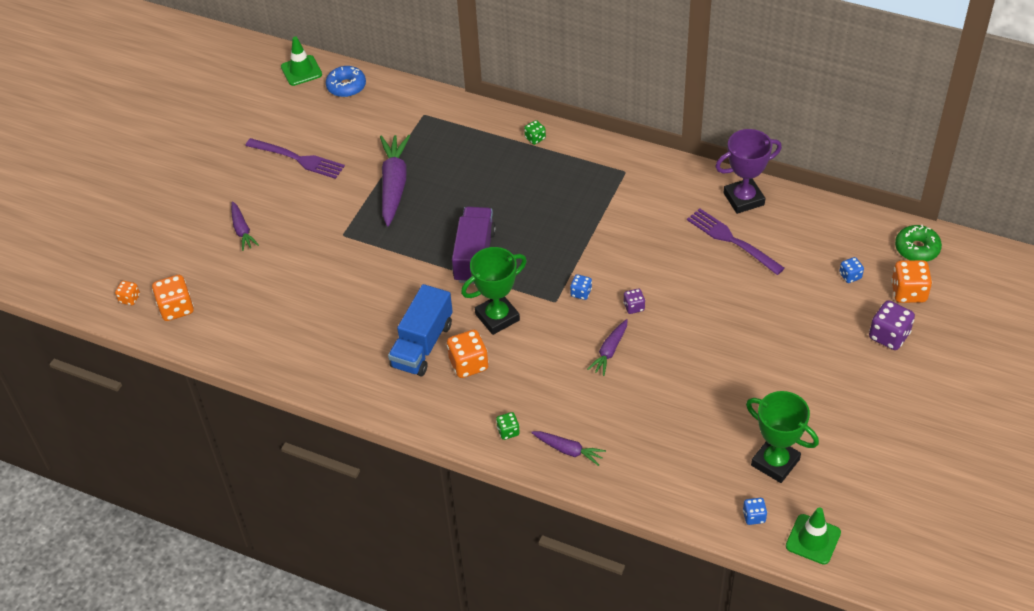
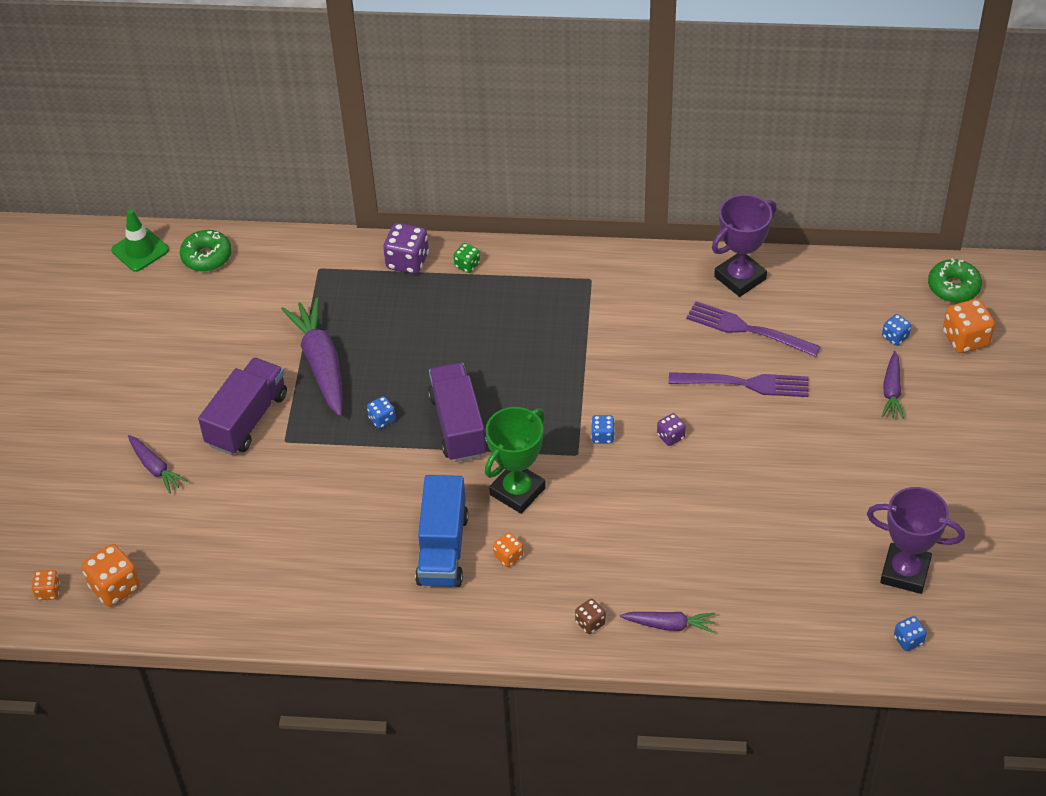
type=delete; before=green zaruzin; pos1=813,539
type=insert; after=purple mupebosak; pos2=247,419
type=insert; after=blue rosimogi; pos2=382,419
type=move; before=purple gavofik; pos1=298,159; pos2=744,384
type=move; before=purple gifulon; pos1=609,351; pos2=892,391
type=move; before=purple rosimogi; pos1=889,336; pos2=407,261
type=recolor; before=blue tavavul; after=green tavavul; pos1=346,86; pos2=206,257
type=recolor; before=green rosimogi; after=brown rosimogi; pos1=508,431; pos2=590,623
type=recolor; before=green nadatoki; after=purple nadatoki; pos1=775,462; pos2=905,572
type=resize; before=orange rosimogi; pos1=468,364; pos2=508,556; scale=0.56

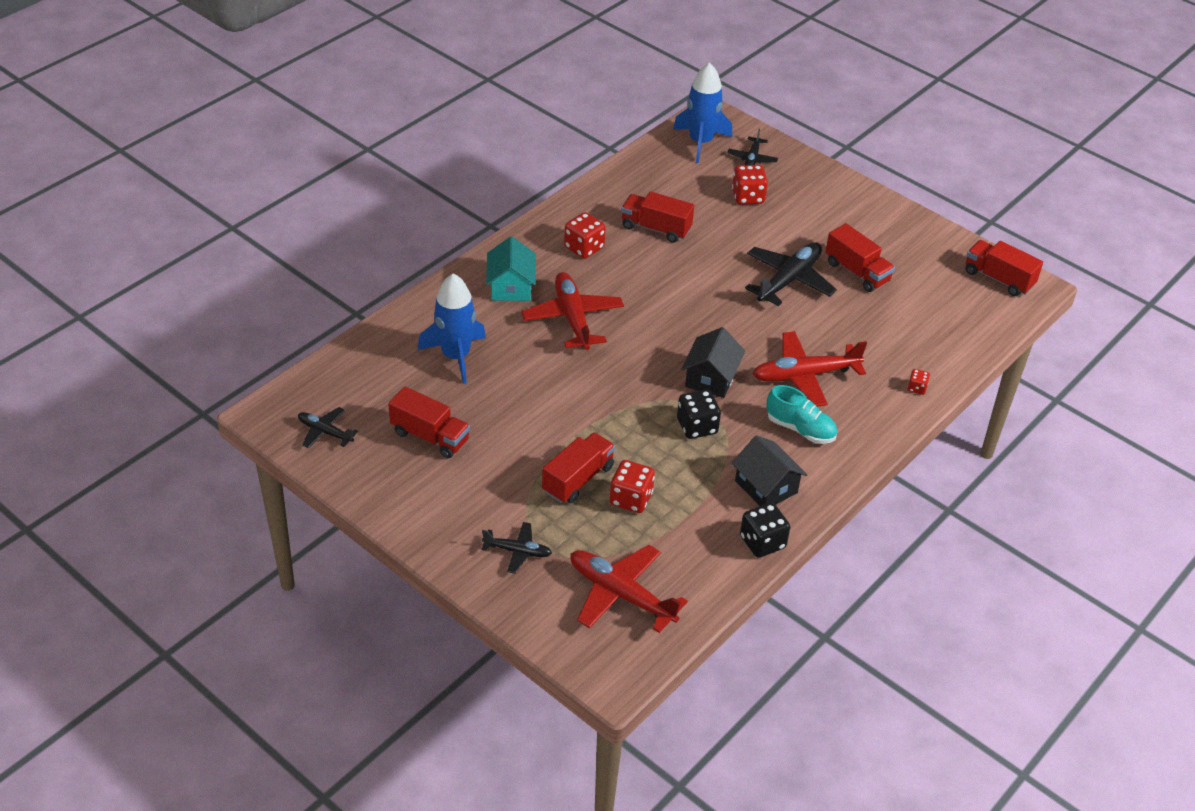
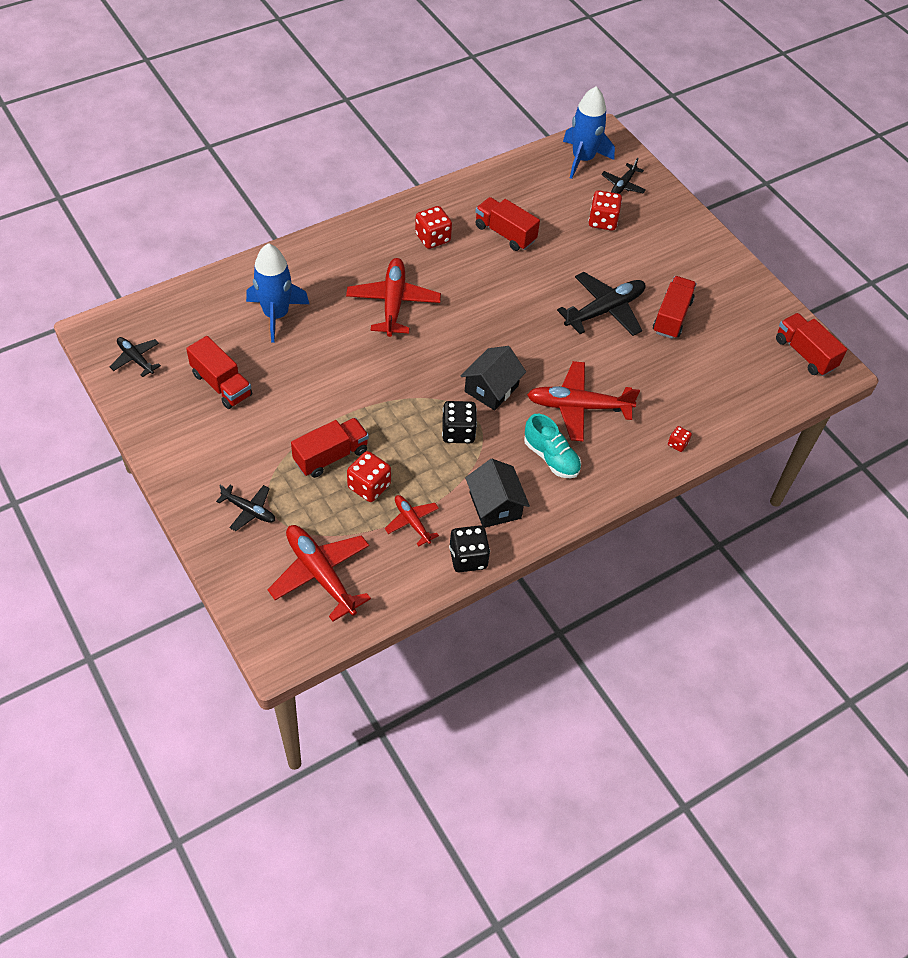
type=delete; before=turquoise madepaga; pos1=511,287
type=insert; after=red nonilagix; pos2=412,522
type=rotate; before=red mupebosak; pos1=857,272; pos2=672,317; turn=-135

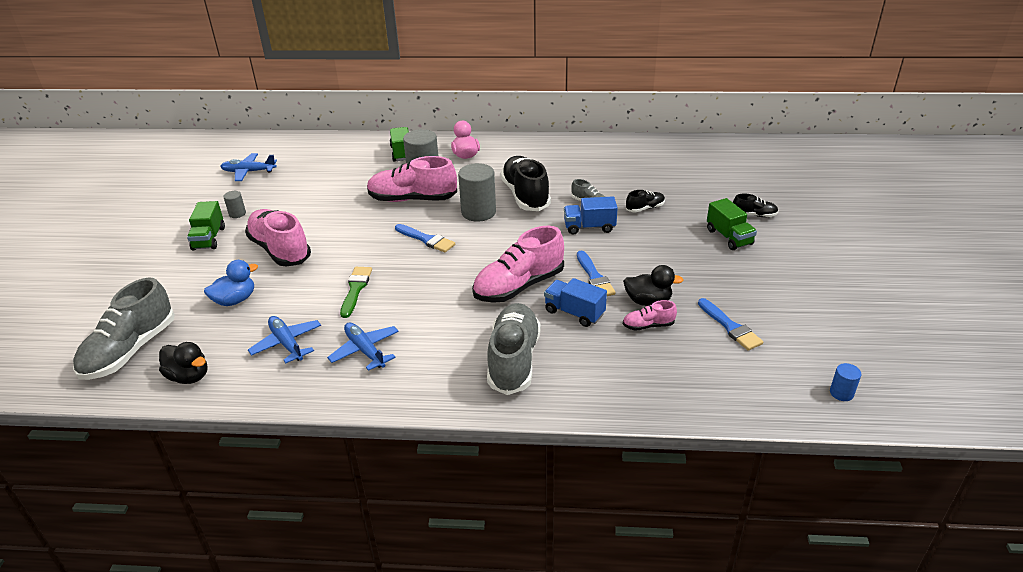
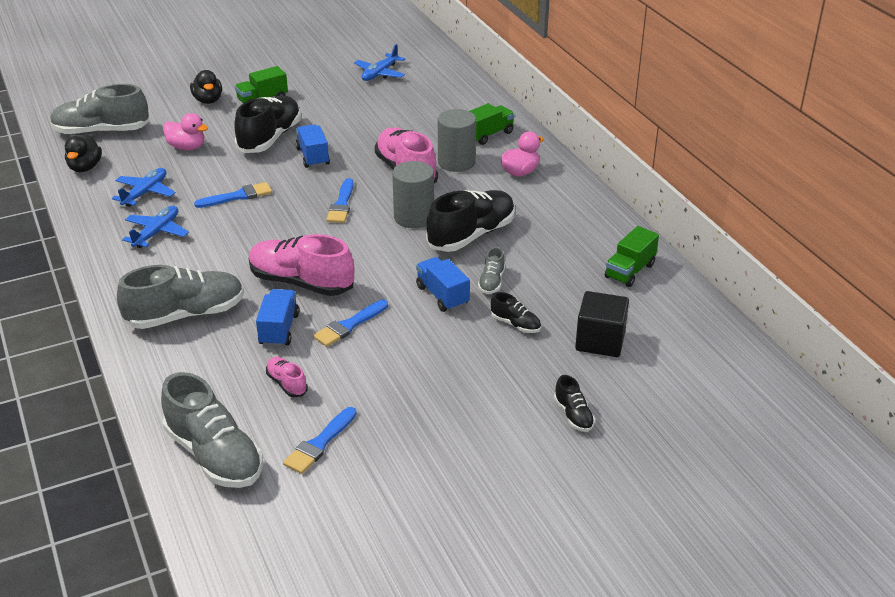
type=delete; before=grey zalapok; pos1=237,214
type=delete; before=blue zalapok; pos1=841,393
type=insert; after=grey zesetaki; pos2=215,455
type=insert; after=blue mupebosak; pos2=313,157
type=insert; after=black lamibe; pos2=600,341
type=move; before=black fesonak; pos1=648,301; pos2=208,100
type=move; before=green mupebosak; pos1=729,237; pos2=630,271
type=recolor; before=blue fesonak; after=pink fesonak; pos1=235,300; pos2=187,147
type=recolor; before=pink zesetaki; after=black zesetaki; pos1=280,250; pos2=270,138
type=recolor; before=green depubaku; after=blue depubaku; pos1=355,289; pos2=237,196
type=rotate; before=blue nonilagix; pos1=249,172; pos2=380,73; turn=-120

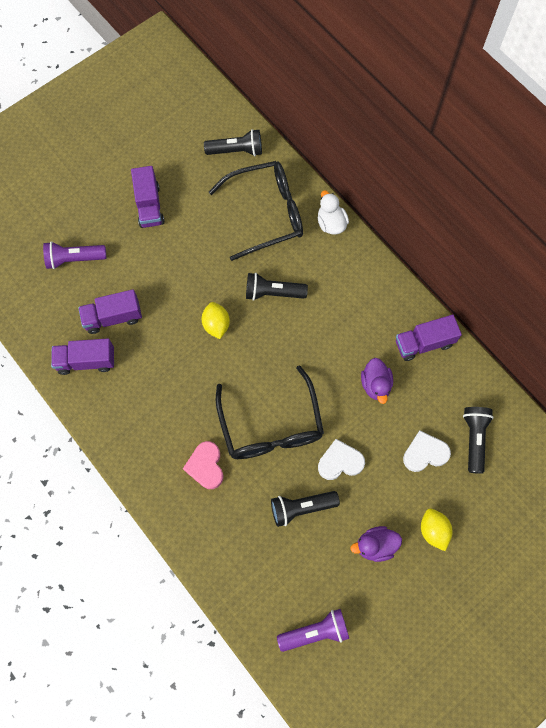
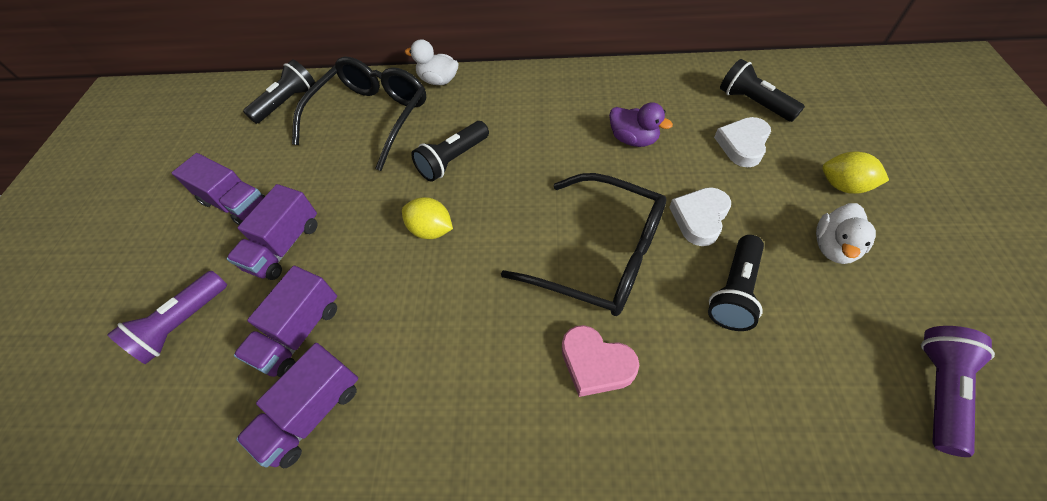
type=move; before=purple mupebosak; pos1=424,343; pos2=284,246
type=recolor; before=purple fesonak; after=white fesonak; pos1=375,545; pos2=833,247

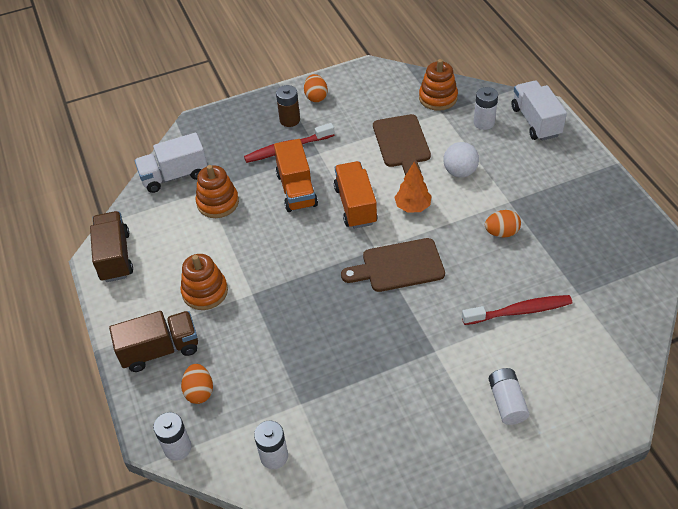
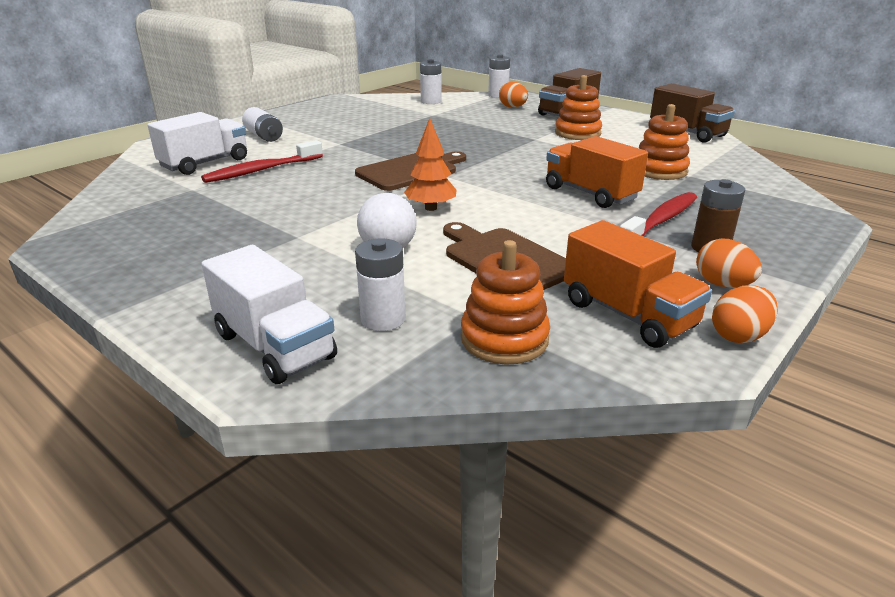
type=move; before=white mupebosak; pos1=174,176; pos2=205,163
type=move; before=orange mupebosak; pos1=355,205; pos2=628,314
type=move; before=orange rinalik; pos1=501,232; pos2=739,336

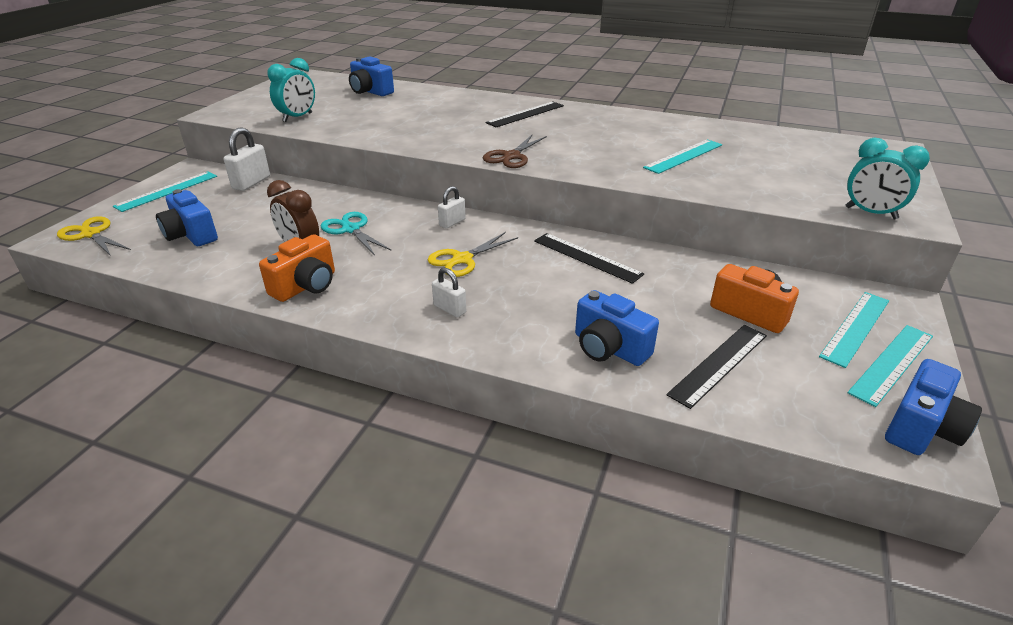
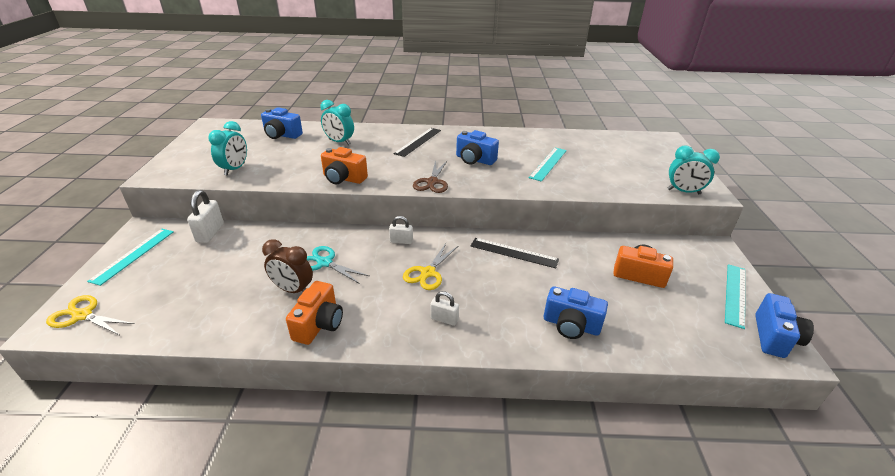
type=delete; before=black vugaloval; pos1=719,364
type=delete; before=turquoise vugaloval; pos1=855,327
type=insert; after=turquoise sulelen; pos2=339,142
type=insert; after=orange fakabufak; pos2=343,178
type=move; before=blue fakabufak; pos1=191,235; pos2=475,160
type=rotate; before=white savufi; pos1=452,222; pos2=401,241; turn=75

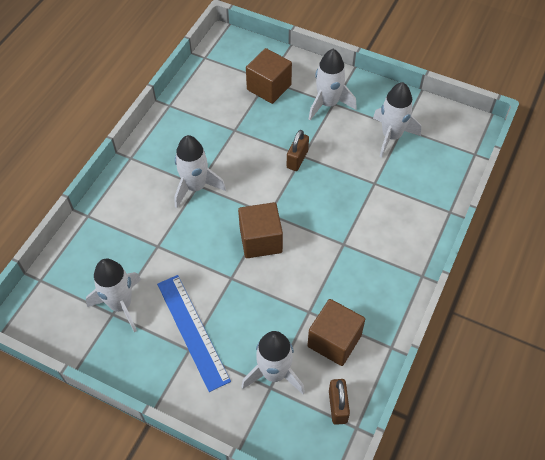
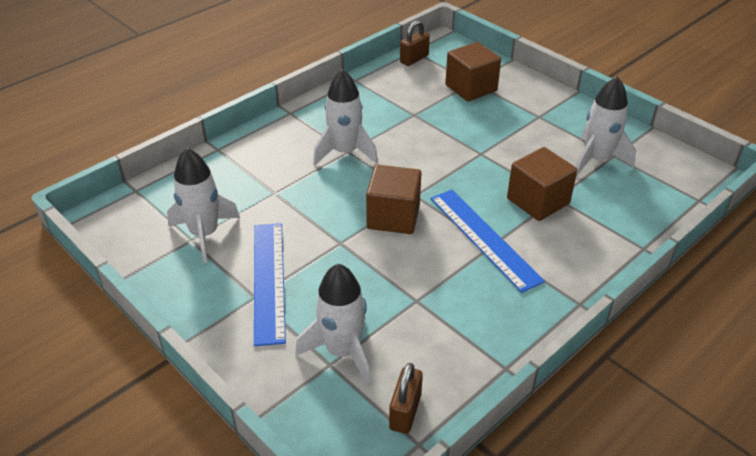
type=delete; before=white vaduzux; pos1=328,104
type=insert; after=blue vugaloval; pos2=484,238
type=move; before=brown savufi; pos1=297,159; pos2=414,59
type=move; before=brown lamibe; pos1=334,341; pos2=538,201

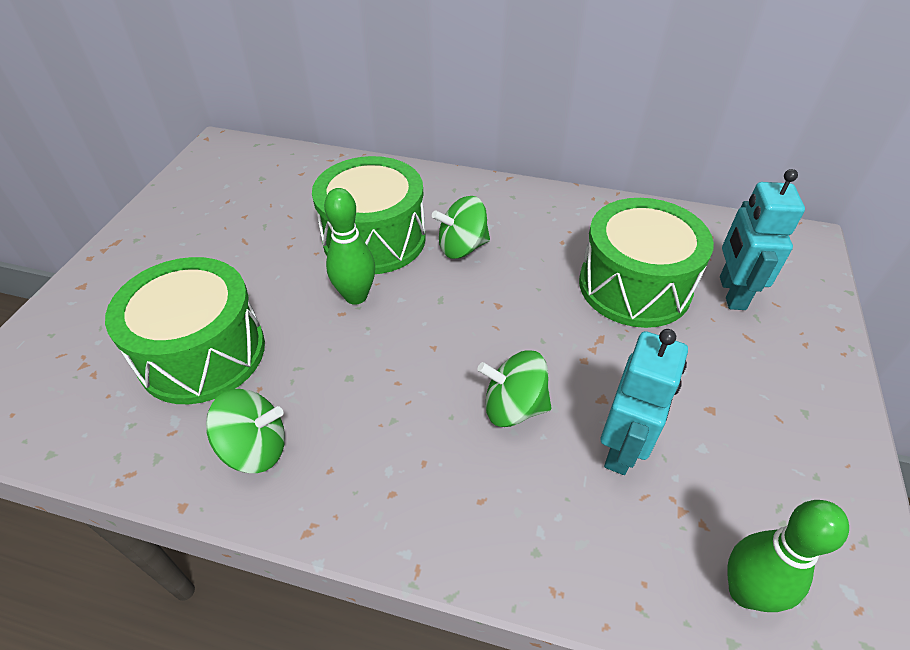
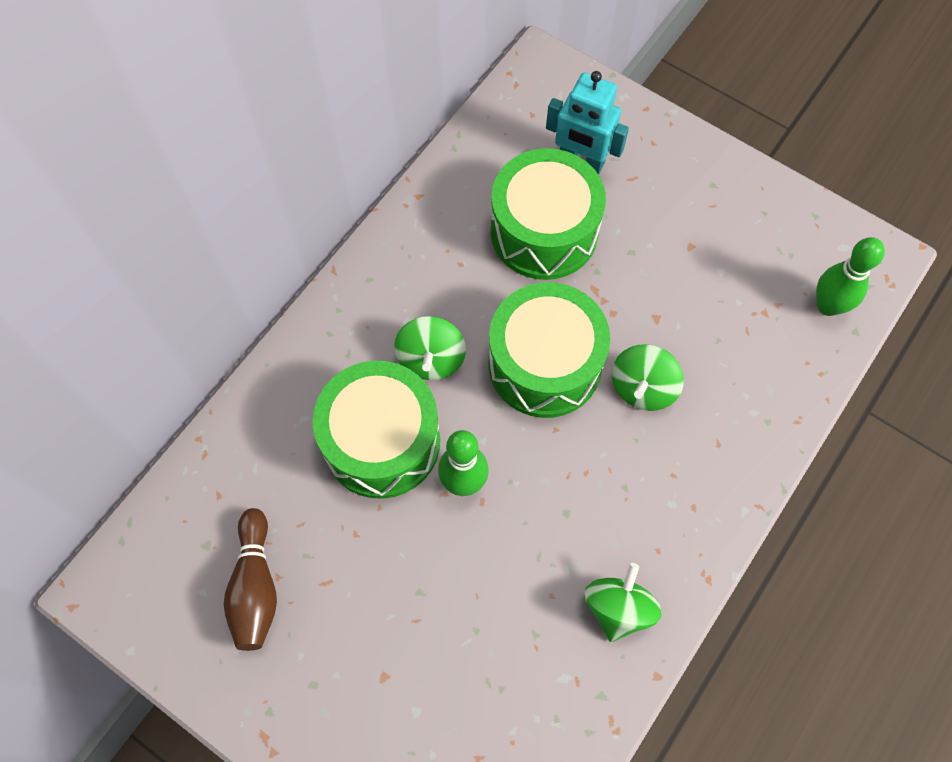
type=delete; before=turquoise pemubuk; pos1=622,448
type=insert; after=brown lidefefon; pos2=255,587
type=move; before=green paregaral; pos1=202,353; pos2=544,364

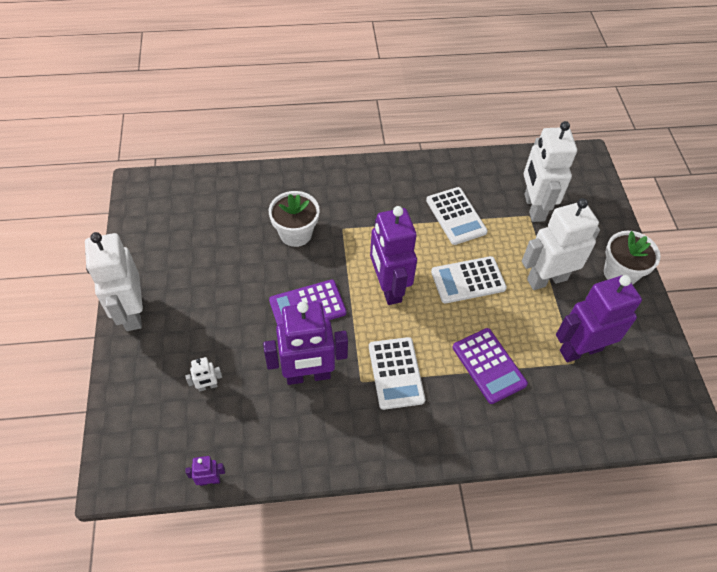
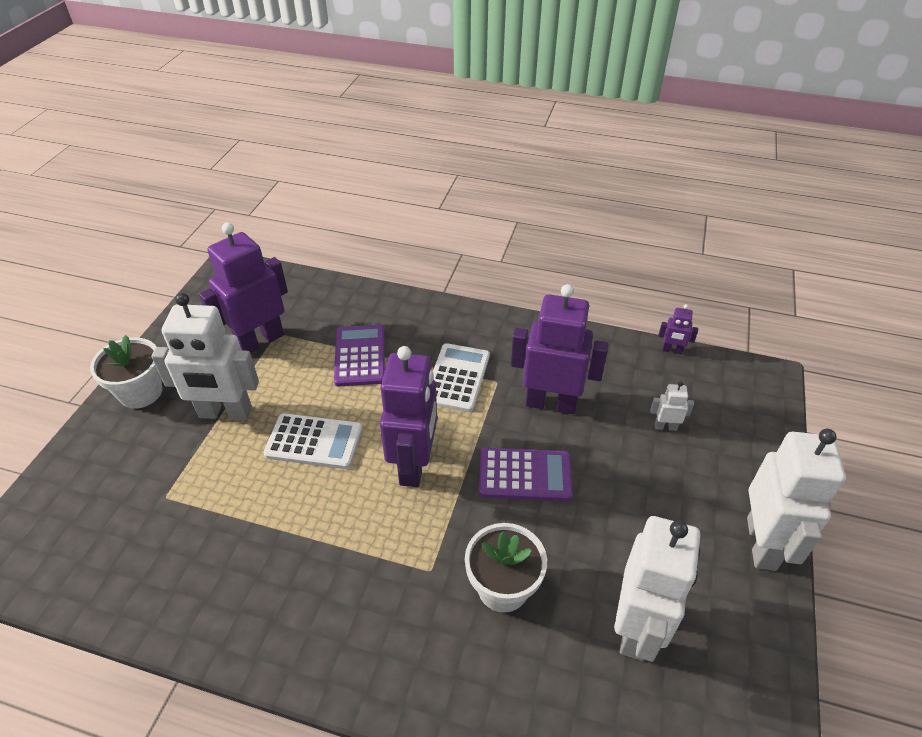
type=delete; before=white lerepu; pos1=456,216
type=move; before=white pemubuk; pos1=533,207; pos2=637,628
type=rotate; before=purple pemubuk; pos1=580,349; pos2=260,341; turn=135

